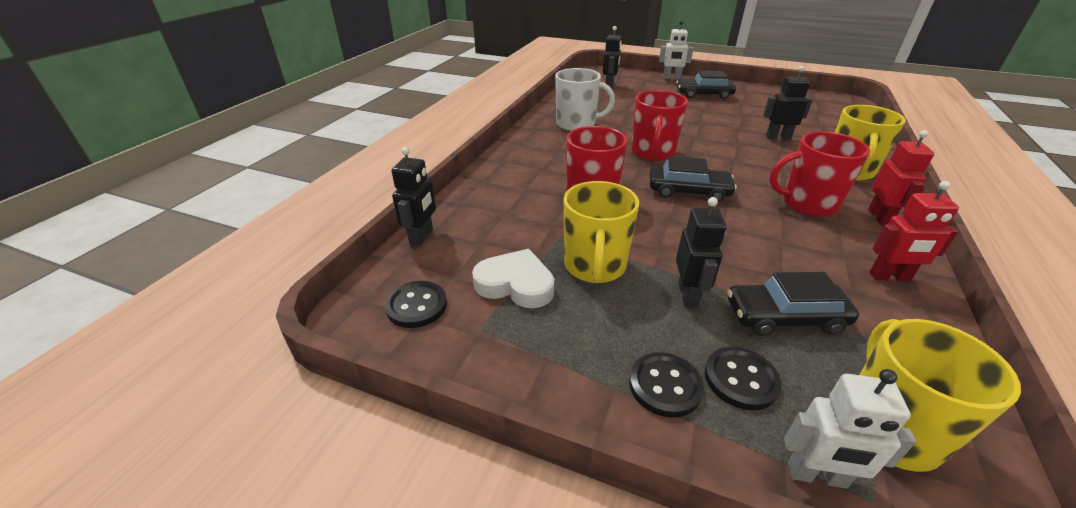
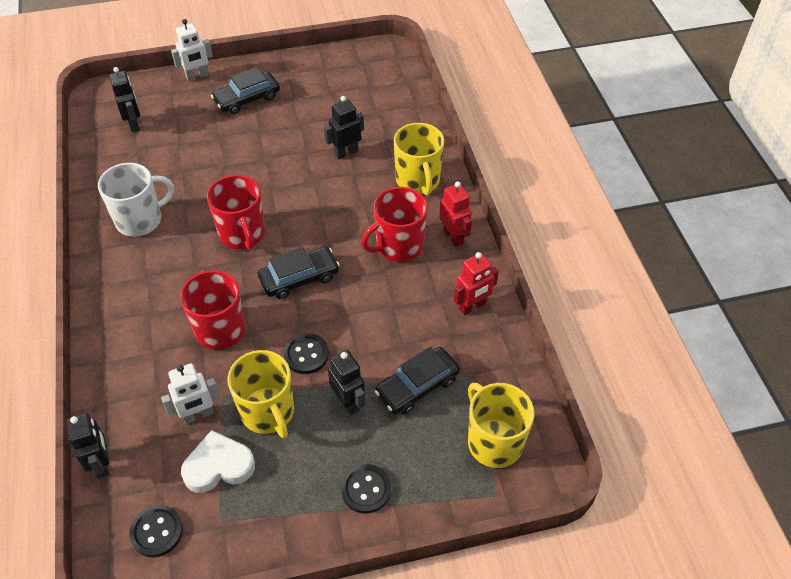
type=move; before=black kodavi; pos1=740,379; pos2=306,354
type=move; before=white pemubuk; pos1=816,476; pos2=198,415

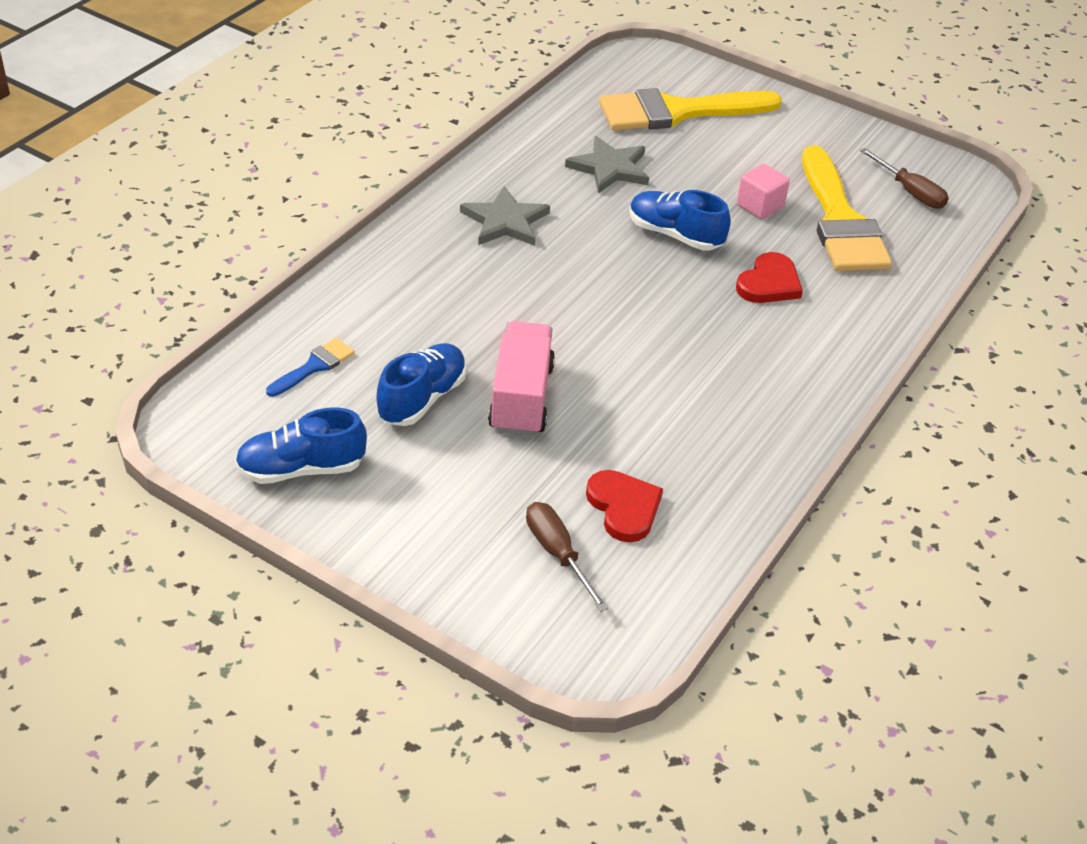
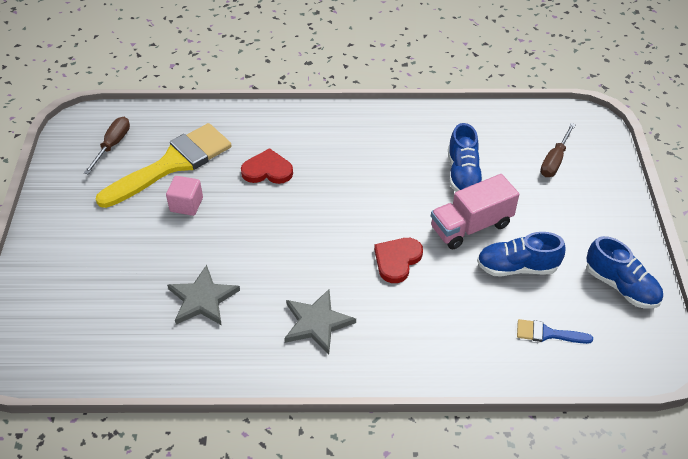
type=delete; before=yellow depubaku; pos1=677,112
type=move; before=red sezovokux; pos1=624,507; pos2=397,260
type=move; before=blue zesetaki; pos1=675,235; pos2=463,174

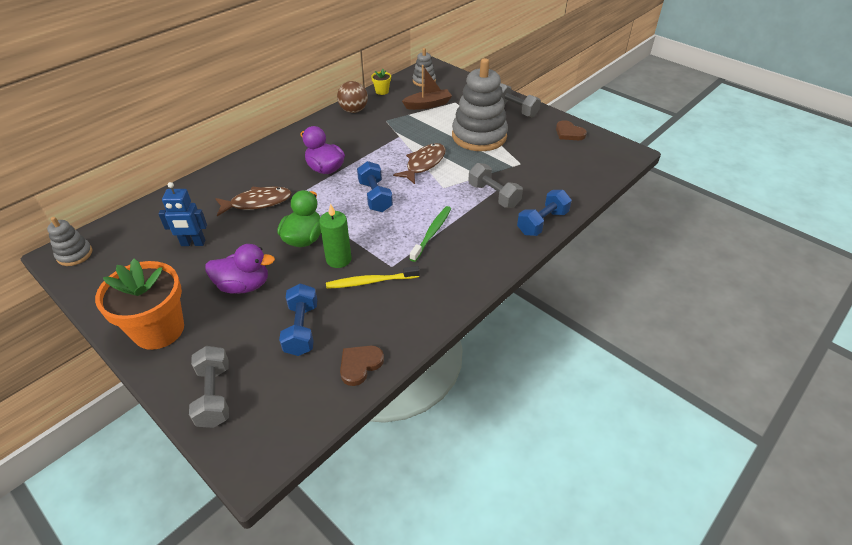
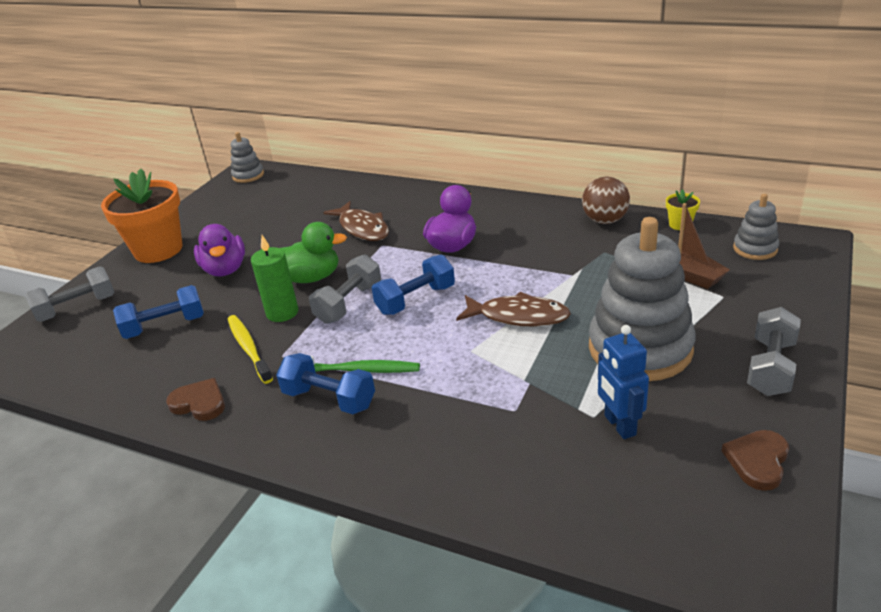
type=move; before=blue pemubuk; pos1=193,243; pos2=619,425
type=move; before=brown sezovokux; pos1=360,365; pos2=199,403
type=move; before=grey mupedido; pos1=493,195; pos2=349,303
type=move; before=blue mupedido; pos1=542,223; pos2=329,399

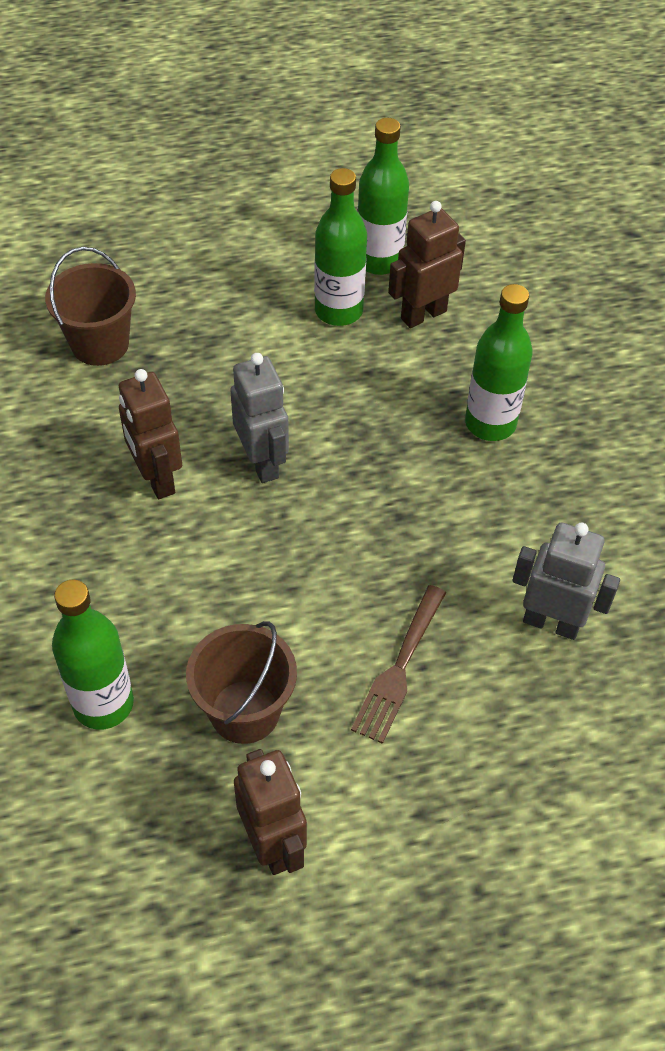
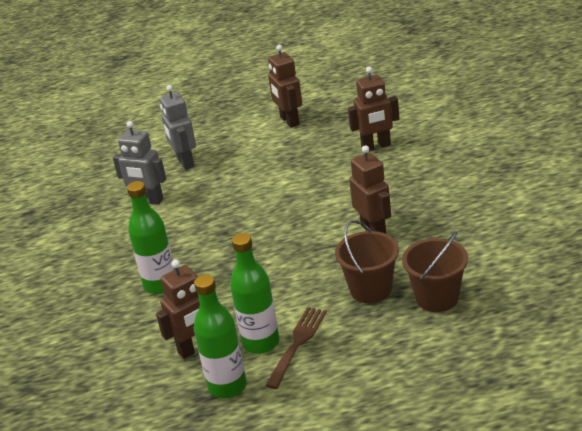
type=move; before=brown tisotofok; pos1=245,711; pos2=370,289
type=move; before=grey pemubuk; pos1=262,462; pos2=185,162
type=move; before=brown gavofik; pos1=399,668; pos2=297,344
type=replace; before=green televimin; after=brown pemubuk; pos1=103,704; pos2=376,146

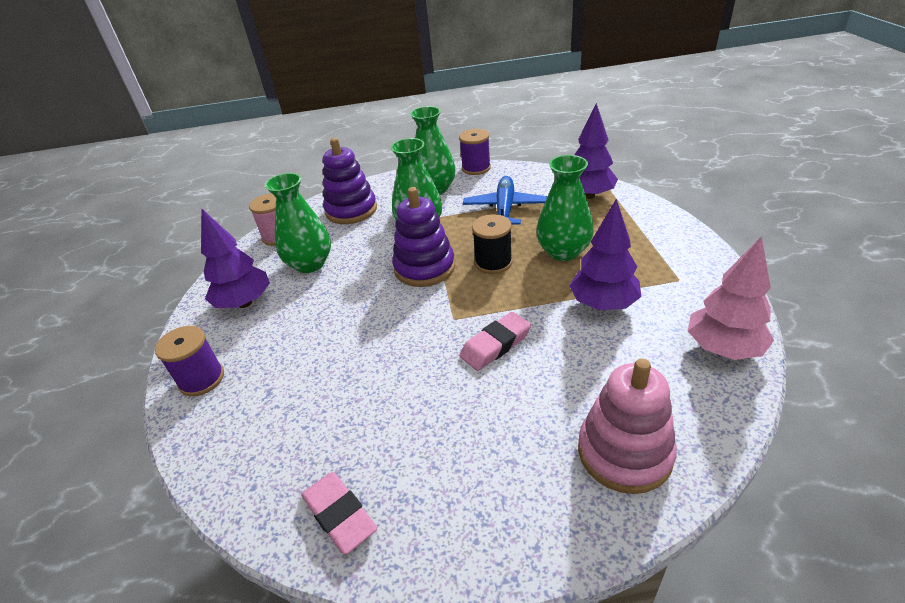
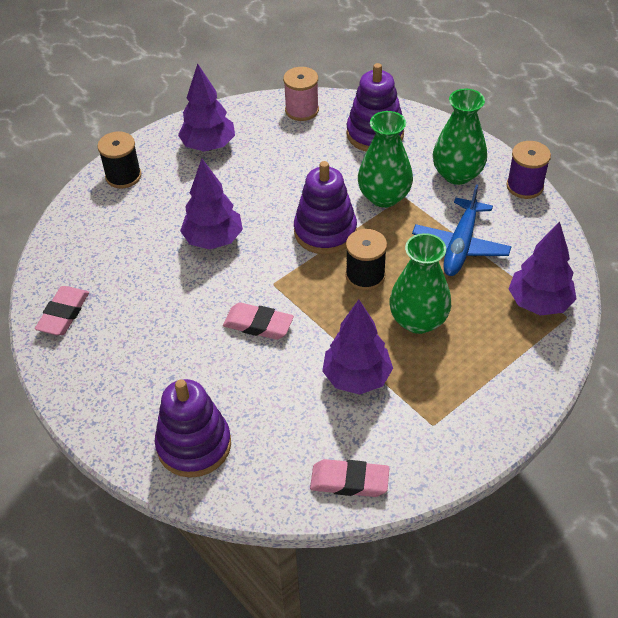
type=delete; before=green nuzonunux; pos1=310,264
type=insert; after=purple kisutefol; pos2=213,240
type=replace; before=pink kisutefol; after=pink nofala; pos1=723,348; pos2=349,481
type=recolor; before=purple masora; after=black masora; pos1=201,379; pos2=123,176
type=recolor; before=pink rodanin; after=purple rodanin; pos1=624,452; pos2=194,445
type=rotate; before=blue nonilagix; pos1=505,209; pos2=460,245; turn=135

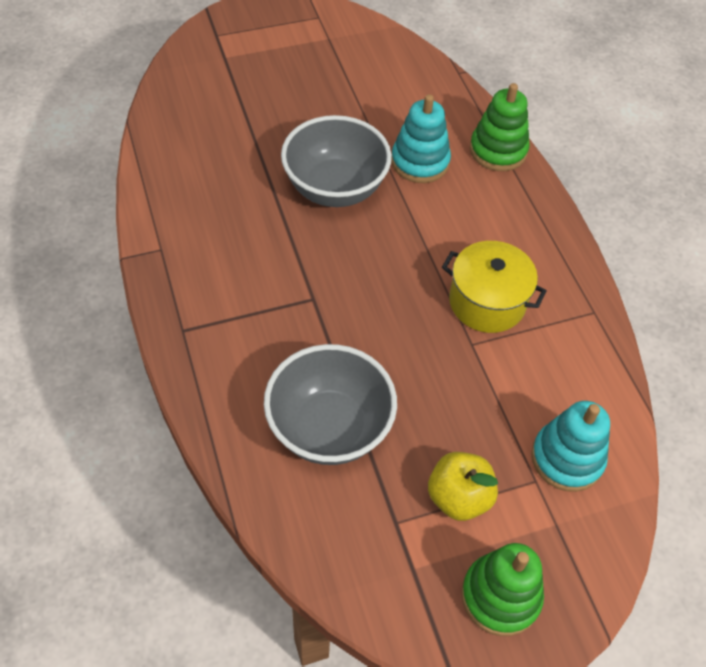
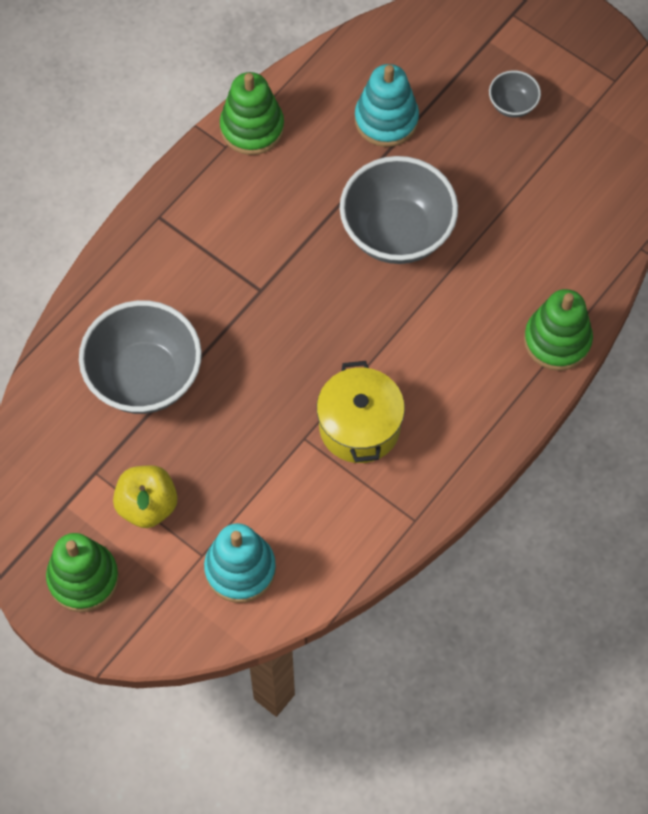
type=insert; after=green rodanin; pos2=252,128
type=insert; after=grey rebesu; pos2=512,105
type=move; before=turquoise rodanin; pos1=420,162; pos2=386,120

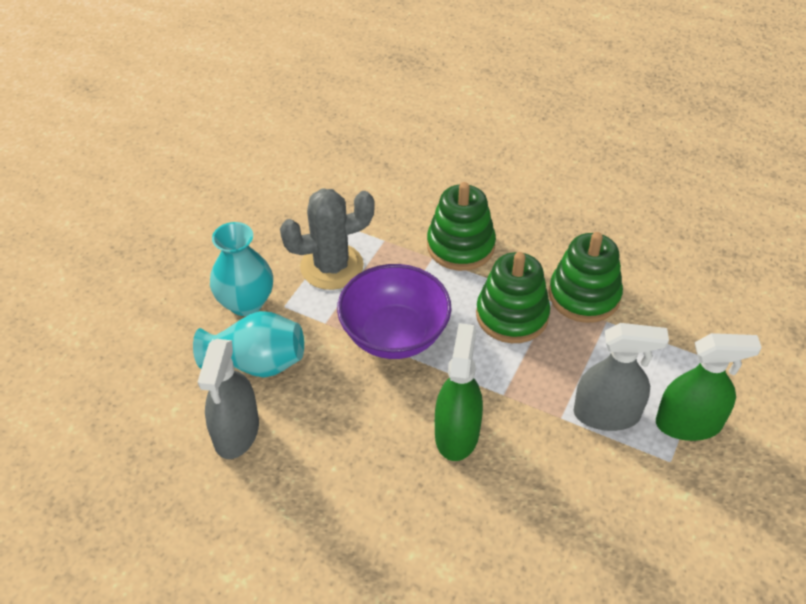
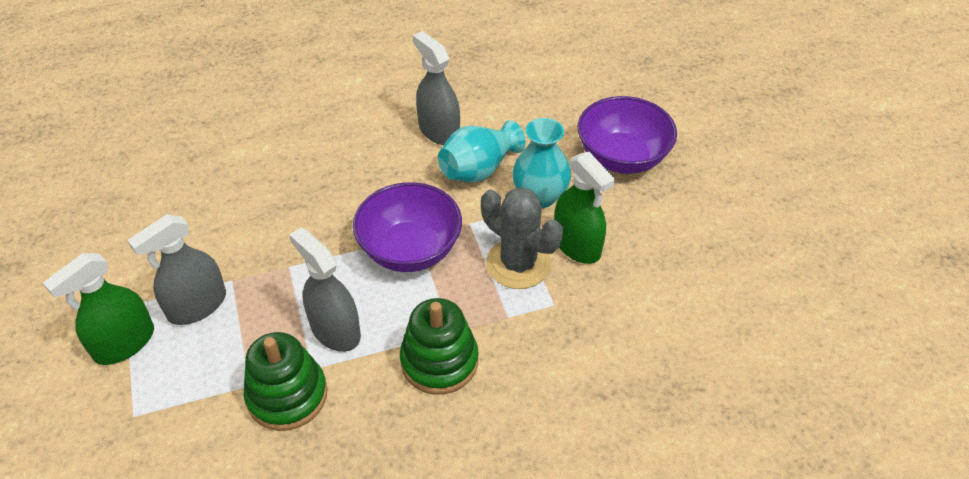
type=insert; after=purple rebesu; pos2=622,158
type=move; before=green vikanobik; pos1=457,433; pos2=577,245
type=replace; before=green rodanin; after=grey vikanobik; pos1=512,315; pos2=335,330
type=rotate; before=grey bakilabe; pos1=332,266; pos2=518,264; turn=-75

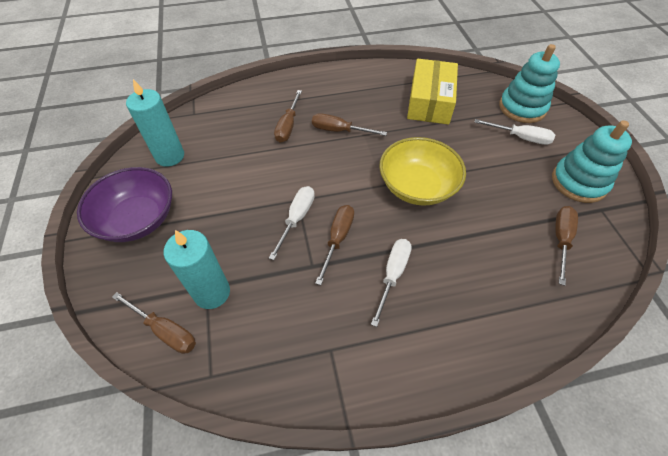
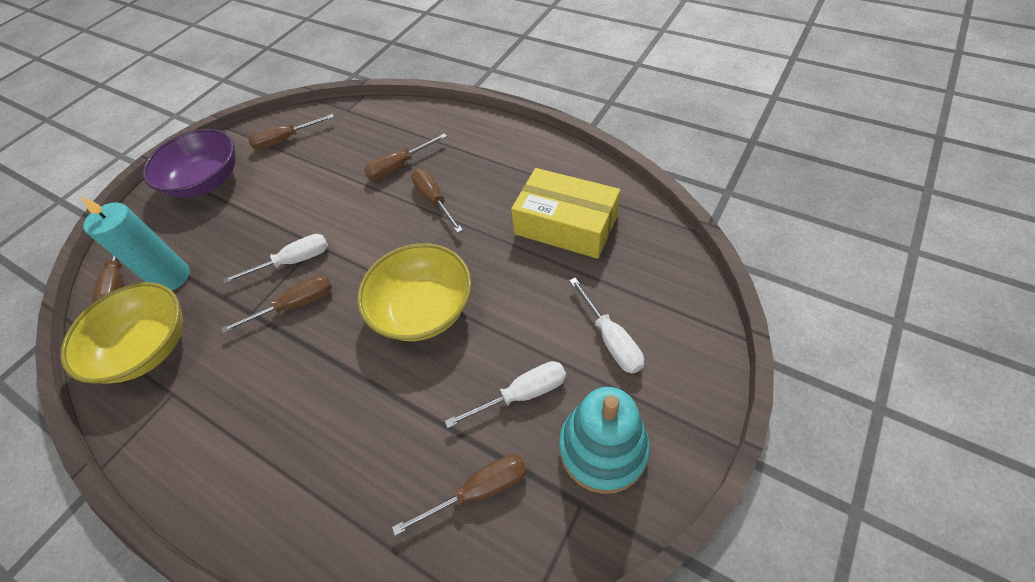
type=delete; before=turquoise rodanin; pos1=522,108
type=insert; after=yellow rebesu; pos2=148,347
type=move; before=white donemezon; pos1=392,275; pos2=522,394
type=replace; before=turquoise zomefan; after=brown donemezon; pos1=170,156; pos2=286,140
type=rotate; before=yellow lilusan; pos1=430,101; pos2=566,225; turn=60

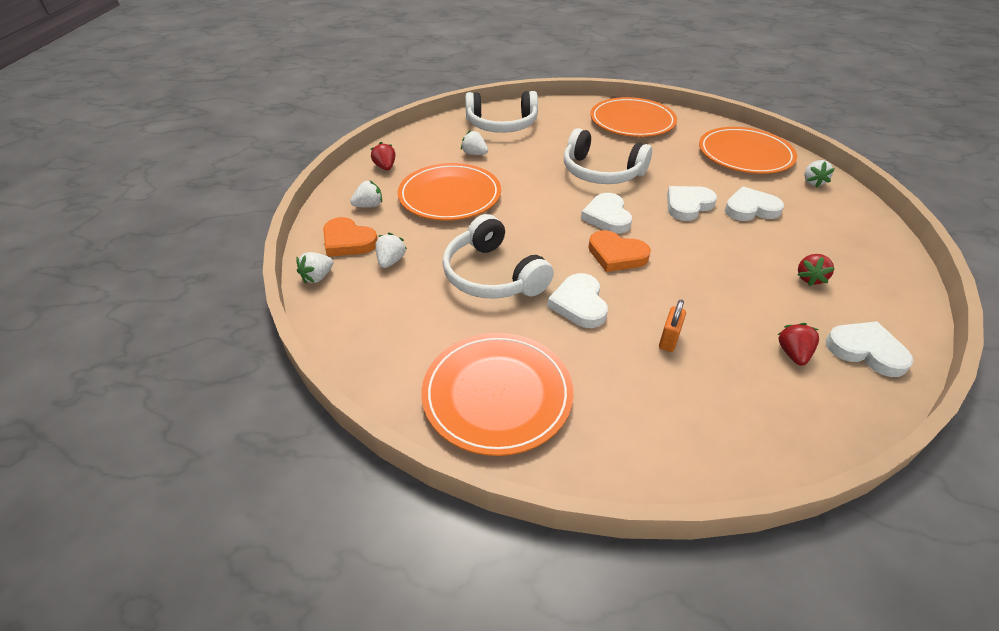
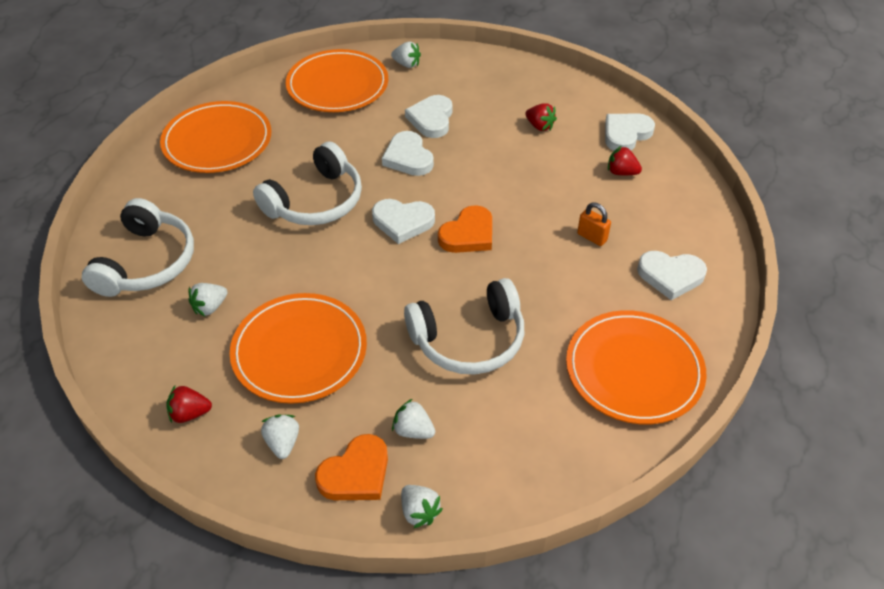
type=move; before=white sezovokux; pos1=579,304; pos2=670,276

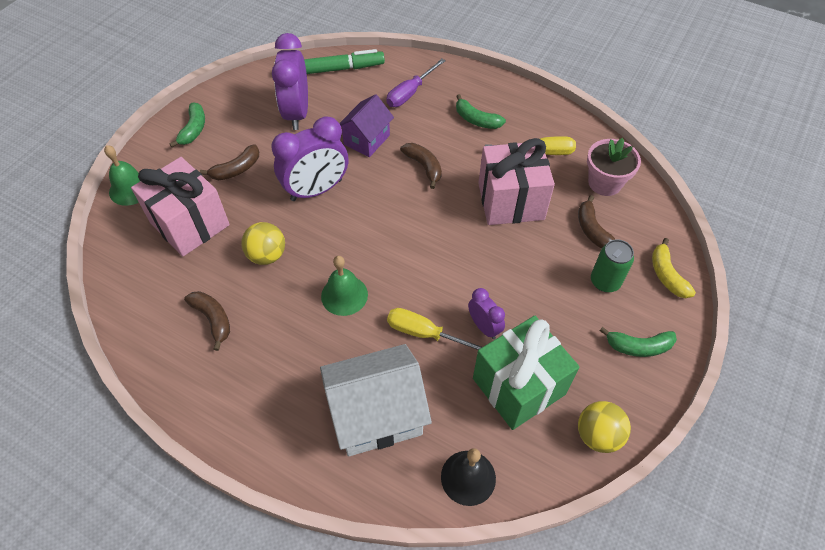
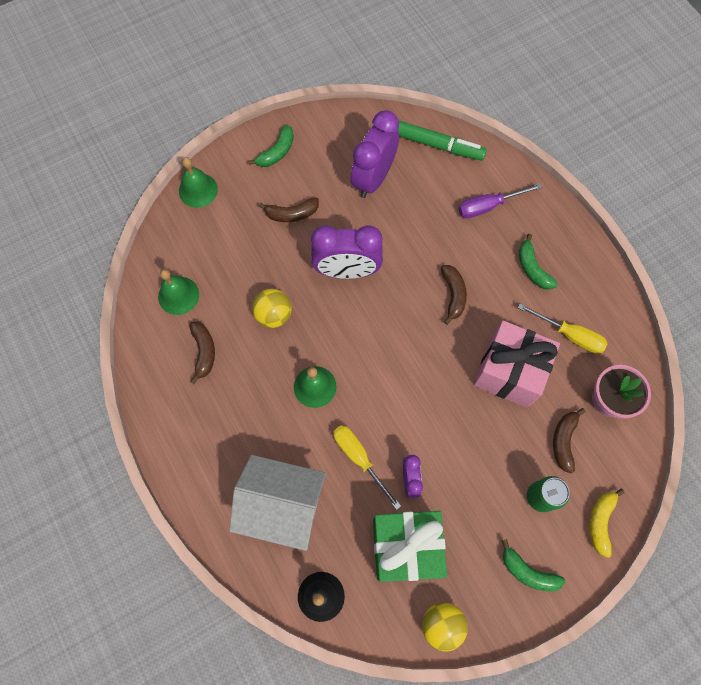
type=delete; before=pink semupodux; pos1=190,224
type=delete; before=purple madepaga; pos1=366,140
type=insert; after=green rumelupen; pos2=178,295

